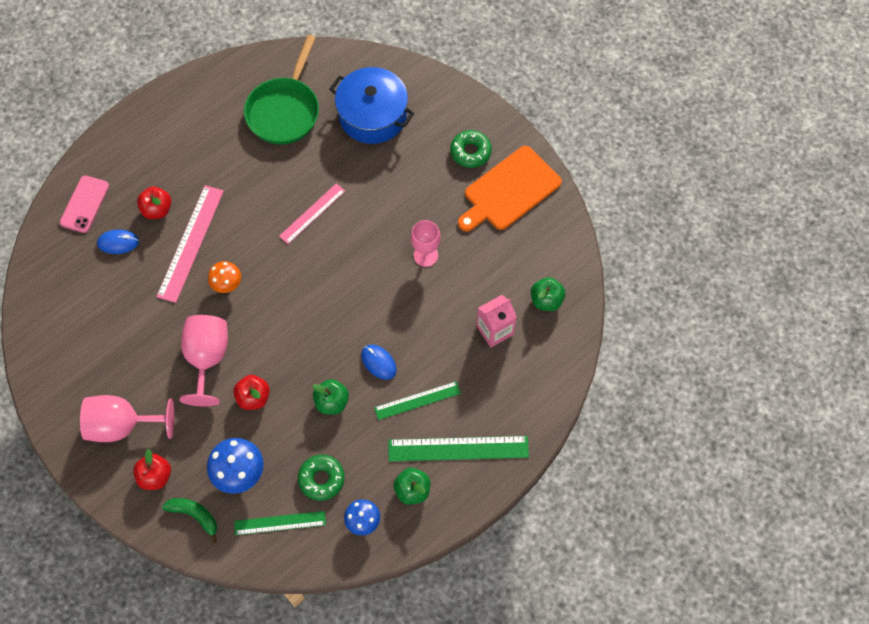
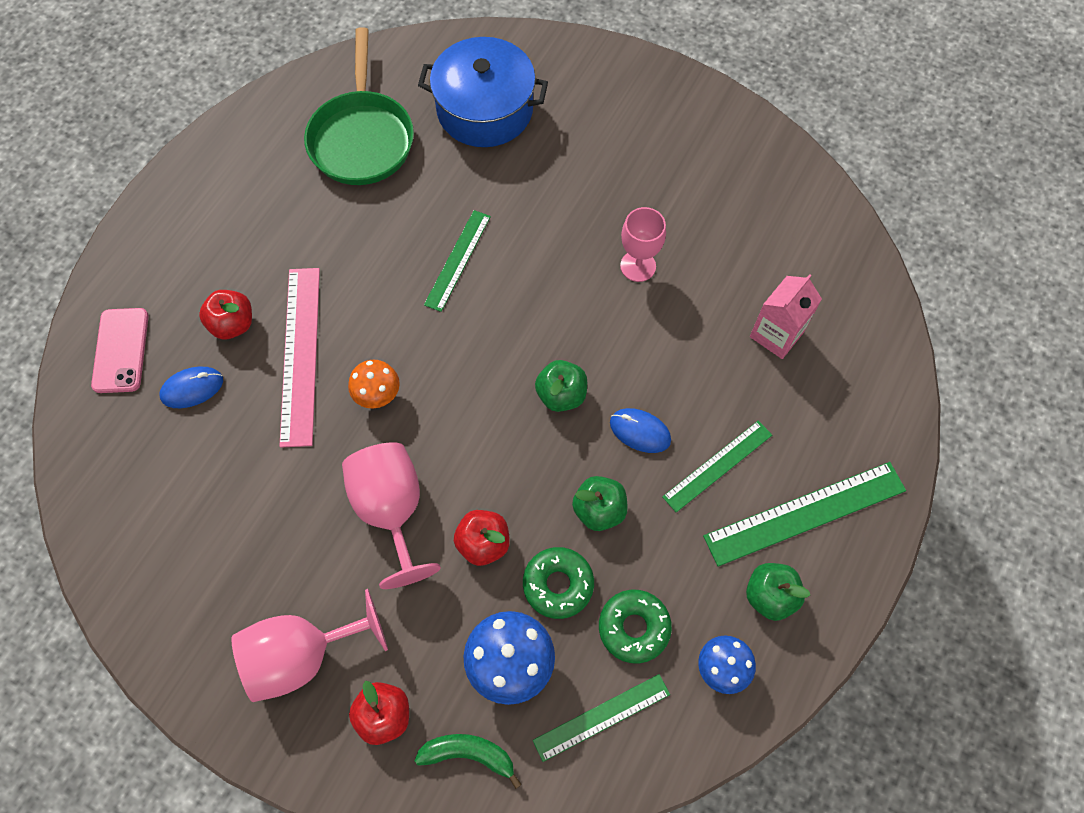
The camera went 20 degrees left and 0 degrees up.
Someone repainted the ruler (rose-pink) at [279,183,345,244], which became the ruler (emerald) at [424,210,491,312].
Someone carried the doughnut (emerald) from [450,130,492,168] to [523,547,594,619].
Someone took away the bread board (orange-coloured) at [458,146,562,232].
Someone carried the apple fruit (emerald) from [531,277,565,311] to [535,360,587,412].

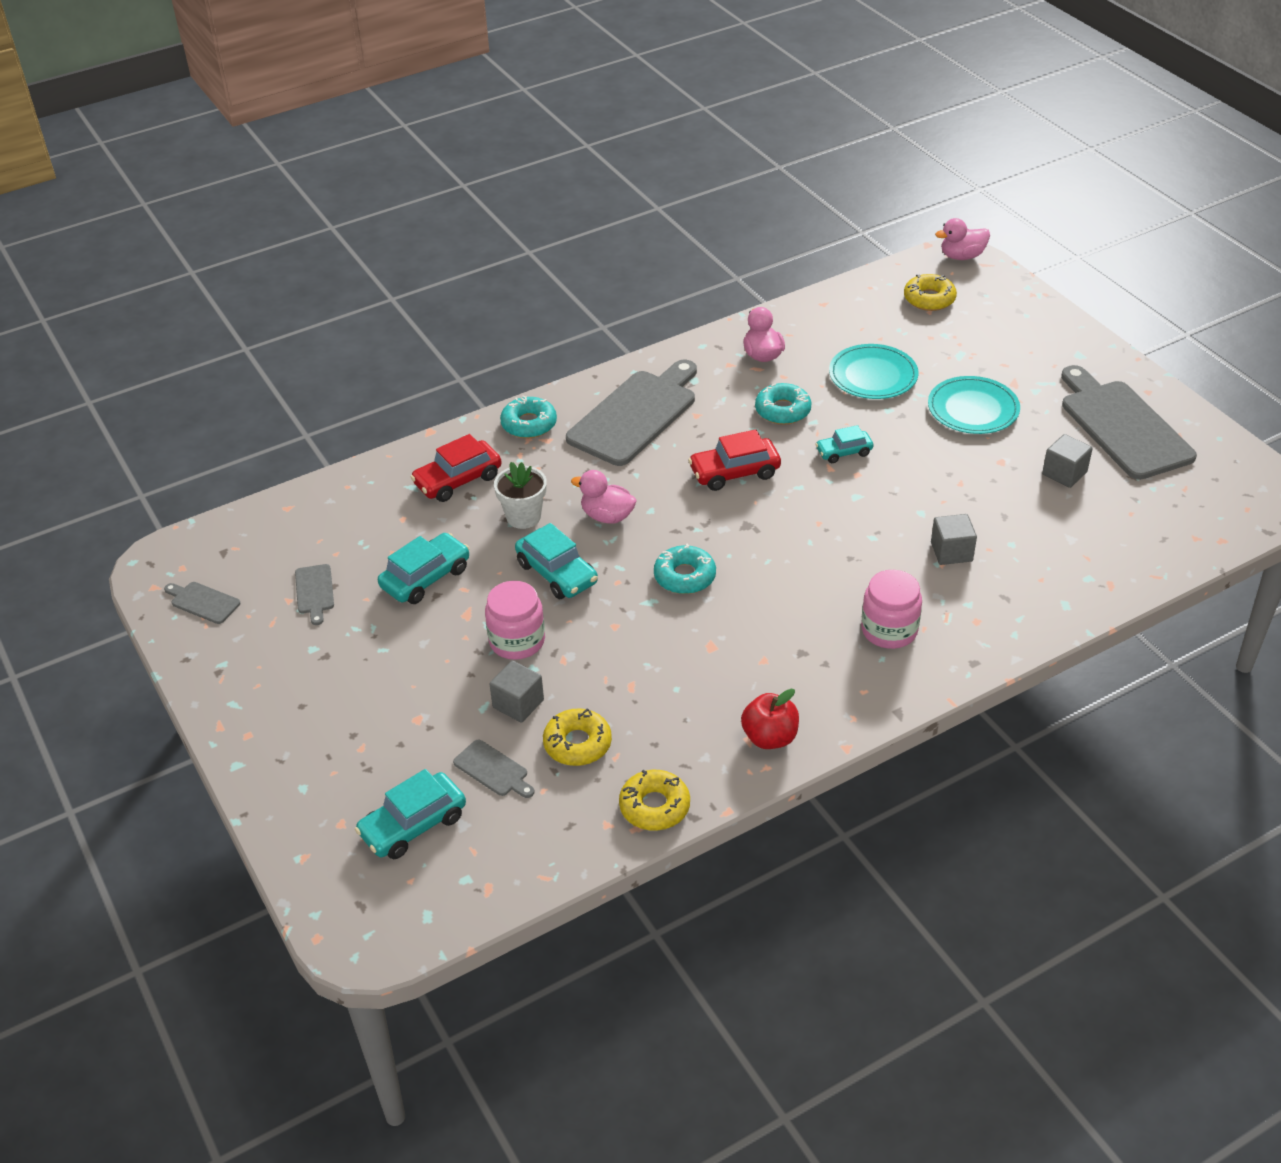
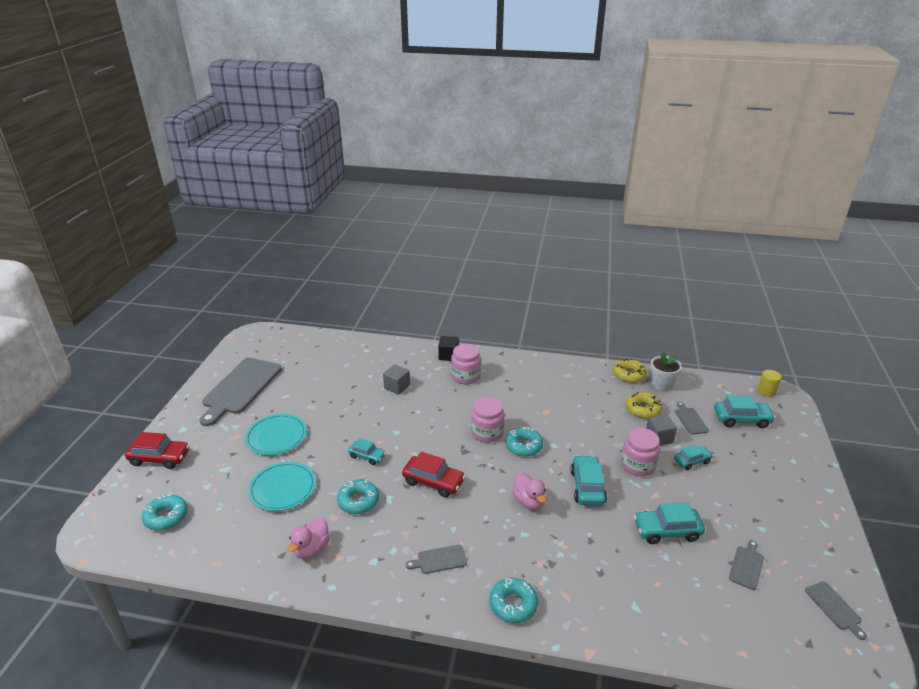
The camera went 140 degrees left and 10 degrees down.
Someone carried the automobile (red) from [410,434,502,502] to [125,432,190,469].
Someone carried the flower pot (pure white) from [494,462,547,529] to [651,352,682,391].
Someone scaled the bread board (gray) at [566,360,697,466] by 0.43.
Someone took away the apple fruit (red) at [741,689,799,749].
Someone repainted the doughnut (yellow) at [904,274,957,311], which became the doughnut (aqua) at [142,495,188,531].
Someone took away the rubber duck (rose-pink) at [935,218,990,260].
Someone took away the block (gray) at [1042,434,1093,488].
Someone put down the block (ebony) at [438,336,459,361].
Someone put down the jam jar (rose-pink) at [471,397,505,443].
Someone put down the automobile (aqua) at [674,445,713,470].
Someone put down the cylinder (yellow) at [757,370,782,397].

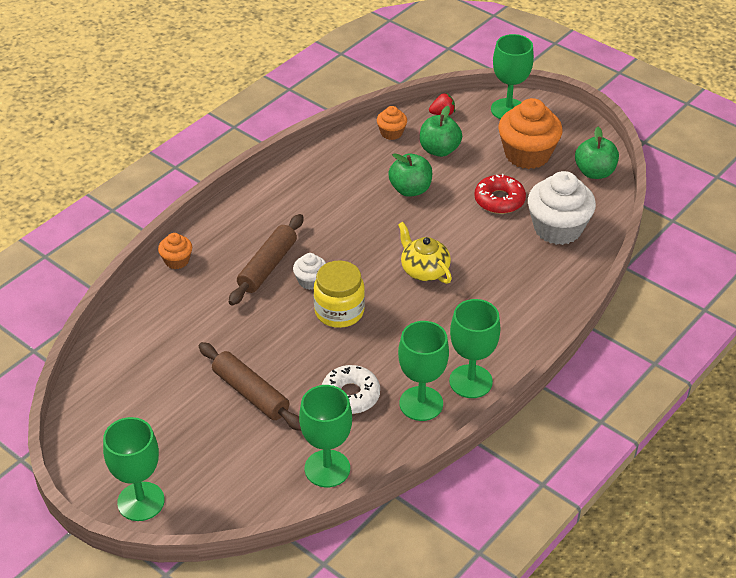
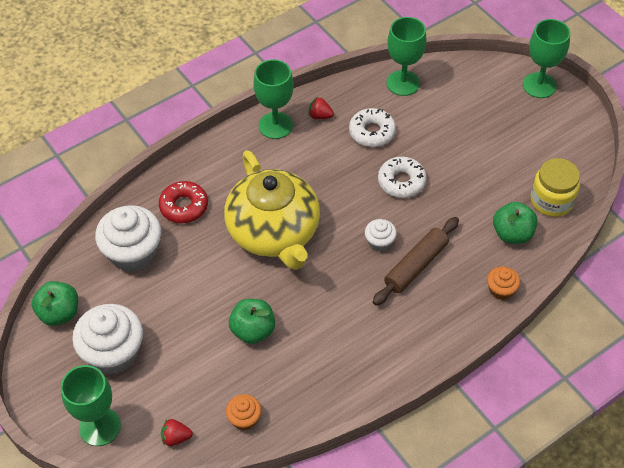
The camera went 165 degrees left and 10 degrees up.
Someone took away the rolling pin (brown) at [199,342,301,431].
Someone carried the jam jar (yellow) from [313,261,365,328] to [531,158,580,217].
Someone scaled the tea pot (yellow) at [398,222,452,284] by 2.06.
Someone swapped the chalice (emerald) at [398,321,449,421] for the strawberry (red) at [309,97,334,119].
Someone carried the apple fruit (emerald) from [420,106,462,157] to [493,202,537,244].
Someone carried the doughnut (red) from [474,174,526,214] to [159,181,208,223].
Someone repainted the fairy cake (orange-coloured) at [498,98,563,169], which became the fairy cake (pure white) at [72,304,143,375].
Someone put down the doughnut (pure white) at [378,157,427,198].

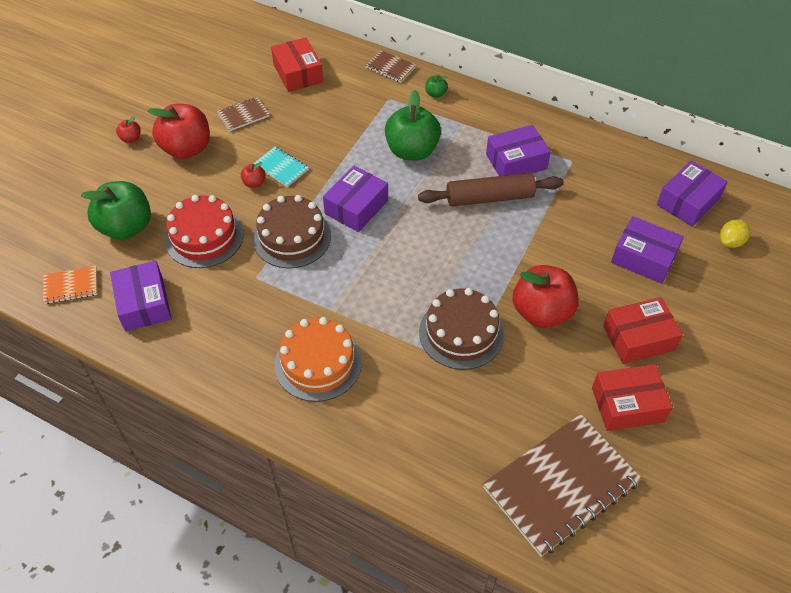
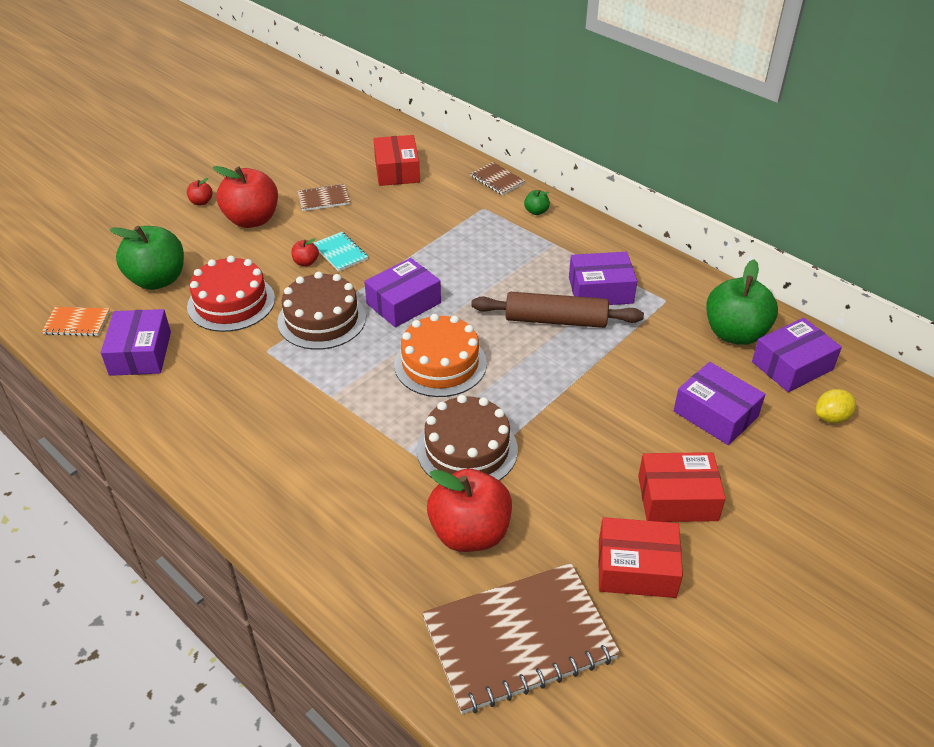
The camera went 15 degrees right and 10 degrees down.
Someone carried the layer cake (orange-coloured) from [275,317,362,402] to [394,314,487,397].
Someone carried the apple fruit (emerald) from [385,90,441,161] to [706,259,778,345].
Someone carried the apple fruit (red) from [513,265,579,328] to [427,469,512,552].

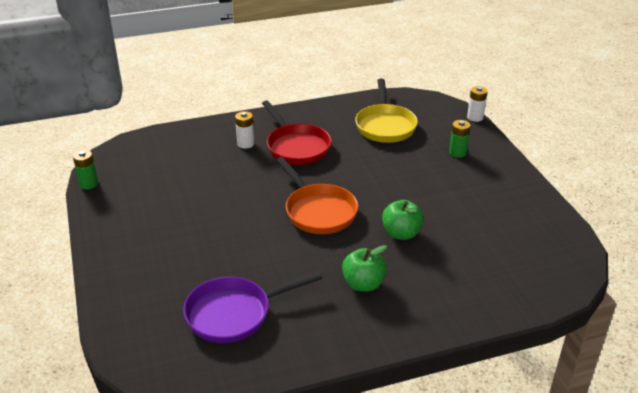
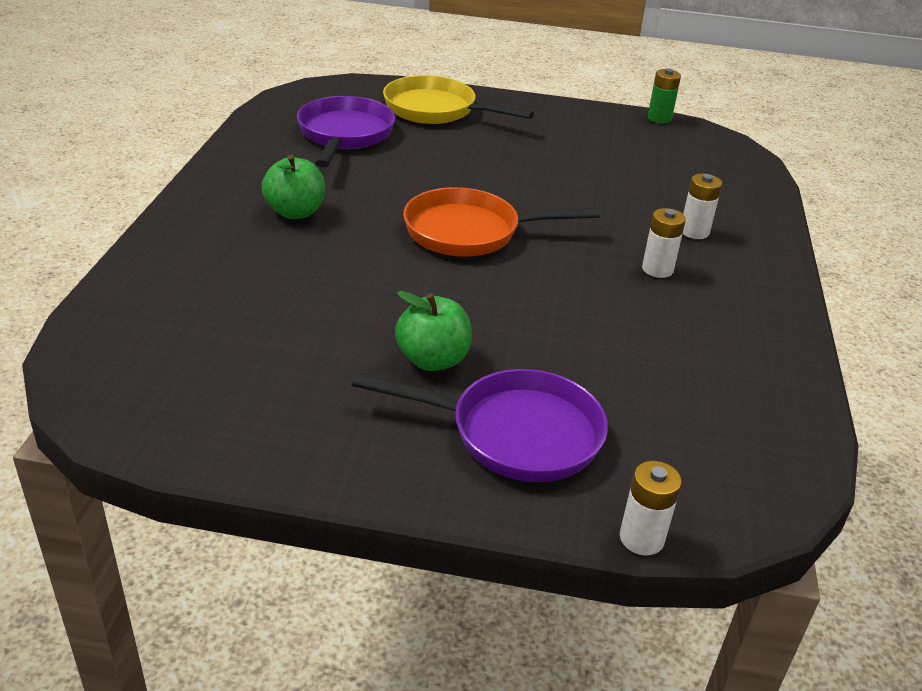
The camera went 115 degrees right and 0 degrees up.
Someone swapped the frying pan (red) at [262,101,332,165] for the AA battery (pure white) at [642,208,686,278].
Someone carried the frying pan (yellow) from [355,79,418,143] to [383,75,534,124].
Someone carried the apple fruit (emerald) from [382,200,424,240] to [395,291,472,371].
Someone swapped the AA battery (emerald) at [449,120,471,158] for the frying pan (royal purple) at [351,369,608,482].

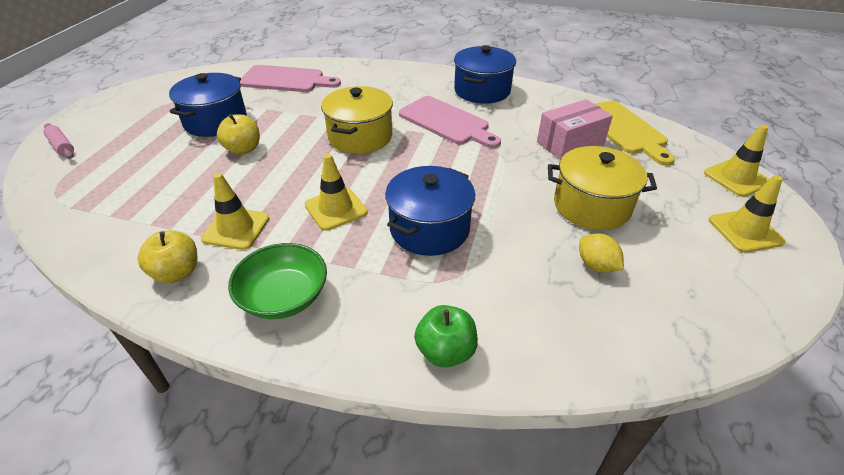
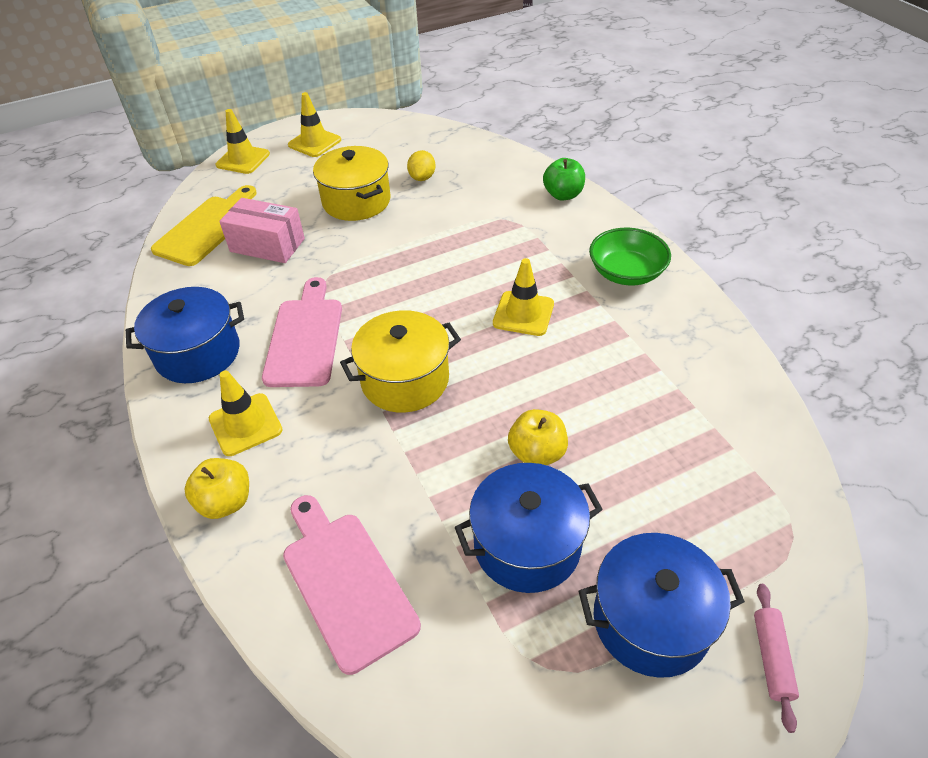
The camera went 130 degrees left and 5 degrees up.
Someone carried the apple fruit (yellow) from [138,231,198,283] to [184,458,249,519].
Someone carried the traffic cone (yellow) from [201,173,270,250] to [209,370,283,456].
Someone carried the pot (royal blue) from [385,166,475,256] to [579,533,745,678].

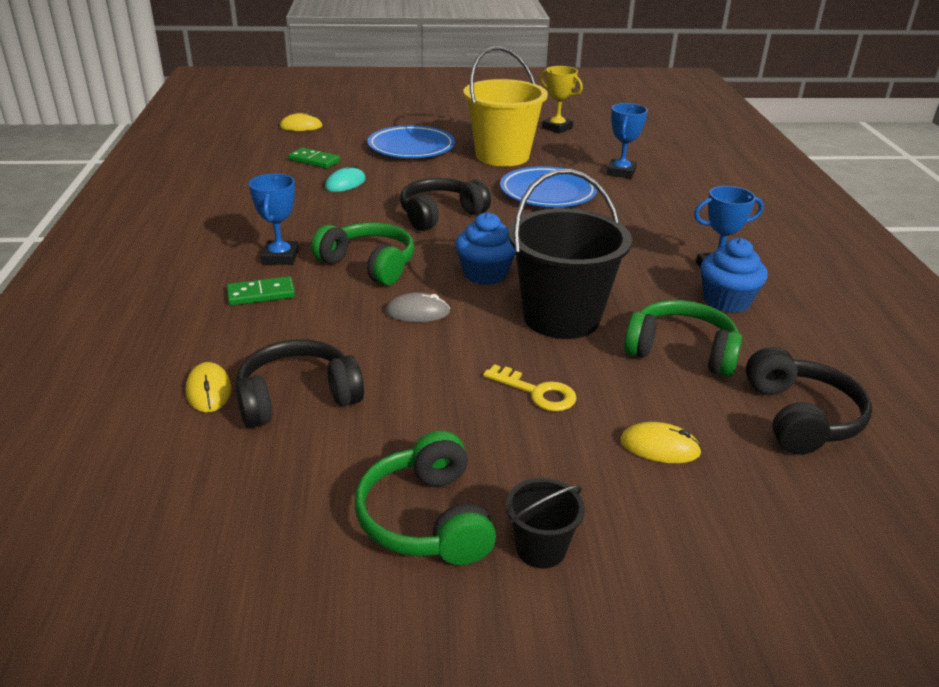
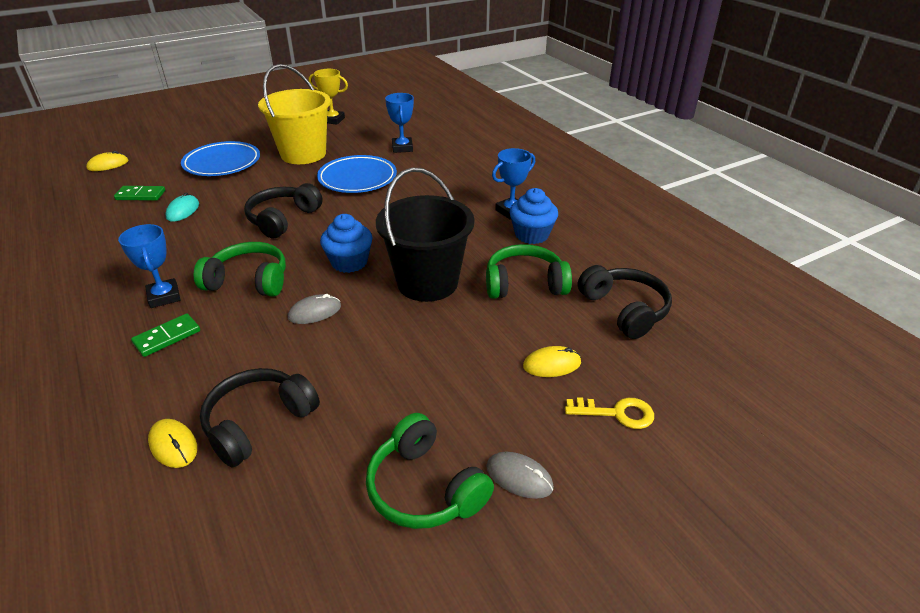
The camera went 25 degrees left and 5 degrees up.
Someone carried the key (yellow) from [483,364,577,411] to [565,397,654,429].
Someone swapped the sand bucket (ebony) at [506,478,585,568] for the PC mouse (gray) at [486,452,554,499].

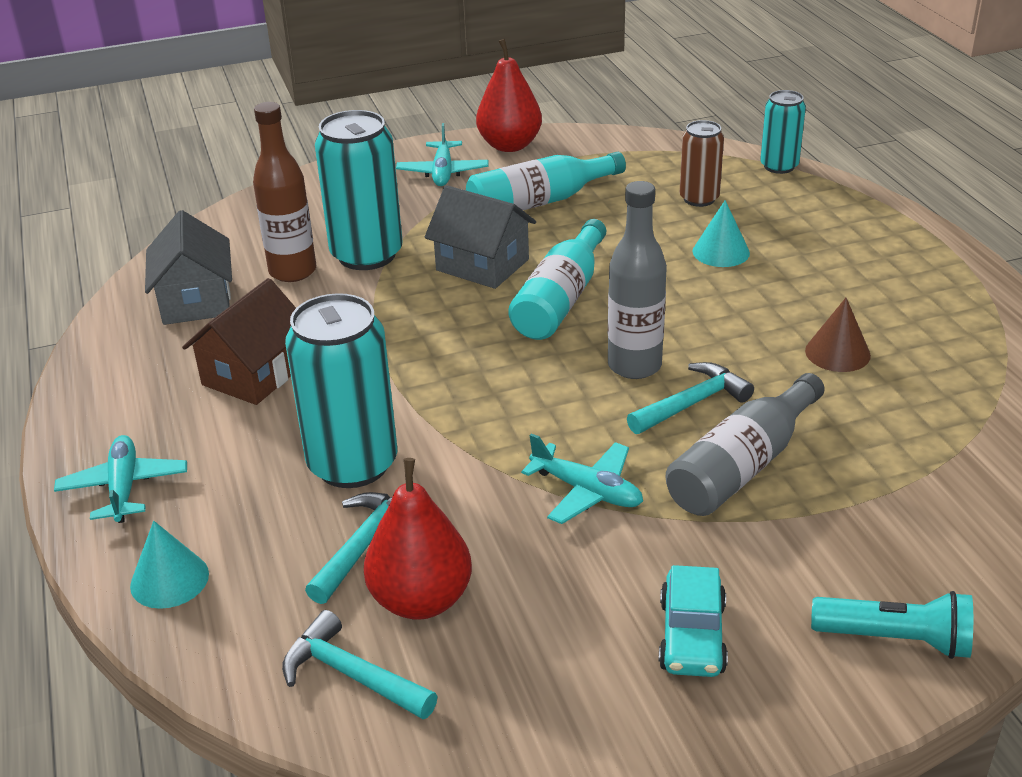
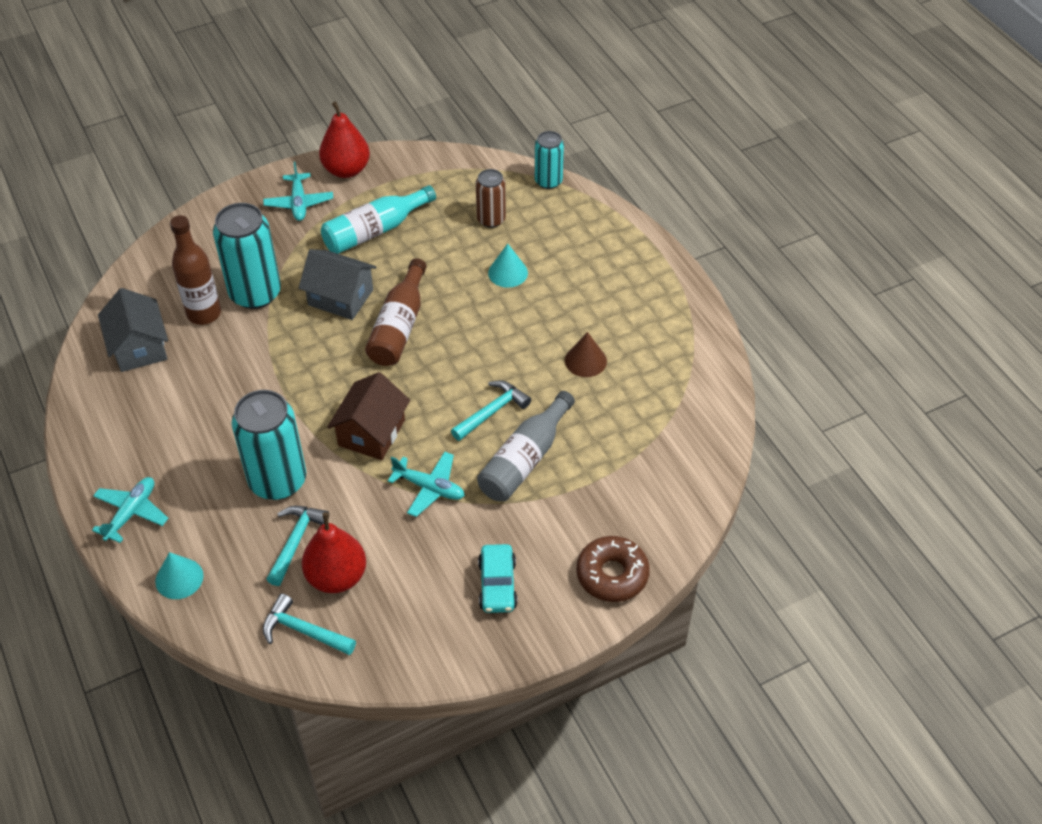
The camera went 10 degrees left and 15 degrees up.
Someone rotated the plane (aqua) at [54,435,187,523] by 45 degrees clockwise.
Someone carried the toy house (brown) from [182,278,296,405] to [327,372,410,460].
Someone repainted the drink bottle (aqua) at [508,219,606,340], which became the drink bottle (brown) at [365,258,427,366].
Someone took away the drink bottle (gray) at [608,181,667,379].
Someone swapped the flashlight (aqua) at [811,591,973,659] for the doughnut (brown) at [576,536,650,602].

